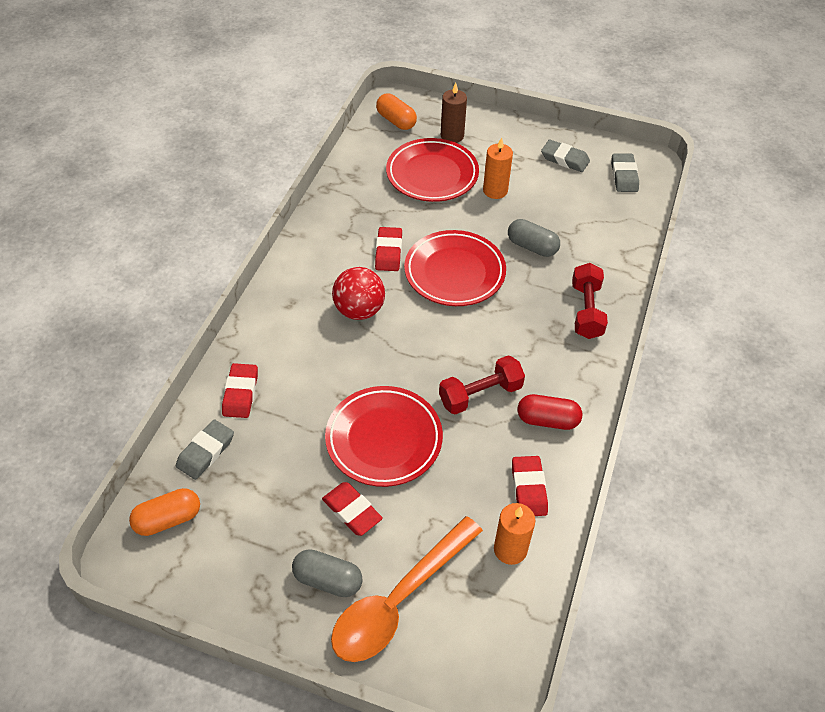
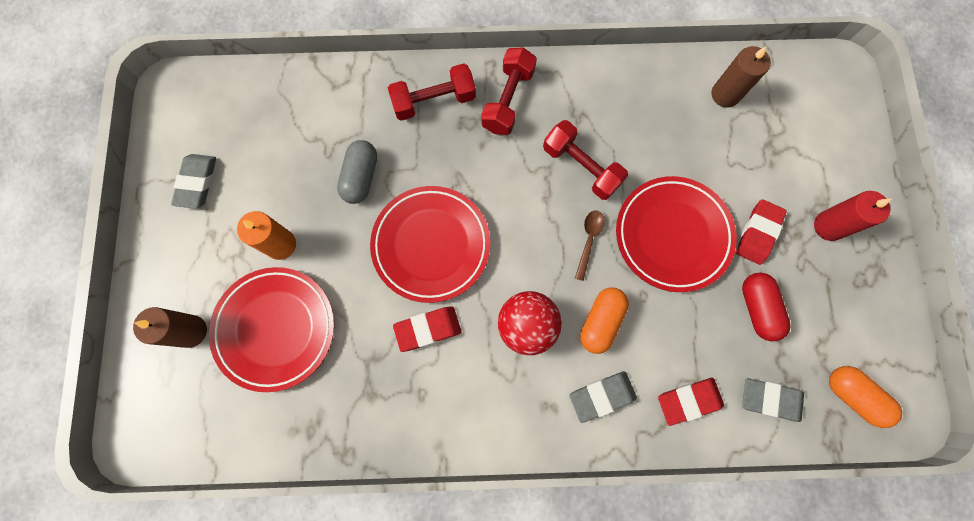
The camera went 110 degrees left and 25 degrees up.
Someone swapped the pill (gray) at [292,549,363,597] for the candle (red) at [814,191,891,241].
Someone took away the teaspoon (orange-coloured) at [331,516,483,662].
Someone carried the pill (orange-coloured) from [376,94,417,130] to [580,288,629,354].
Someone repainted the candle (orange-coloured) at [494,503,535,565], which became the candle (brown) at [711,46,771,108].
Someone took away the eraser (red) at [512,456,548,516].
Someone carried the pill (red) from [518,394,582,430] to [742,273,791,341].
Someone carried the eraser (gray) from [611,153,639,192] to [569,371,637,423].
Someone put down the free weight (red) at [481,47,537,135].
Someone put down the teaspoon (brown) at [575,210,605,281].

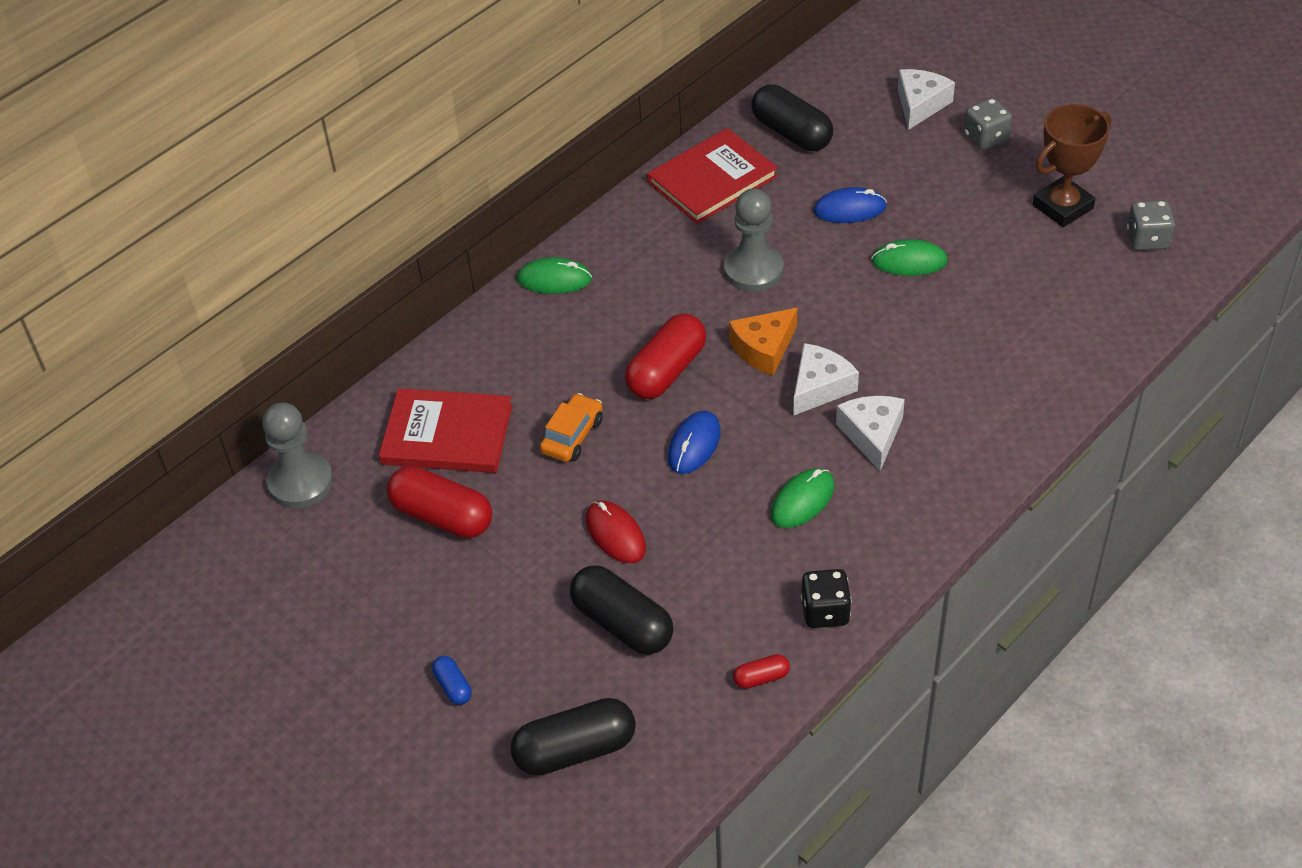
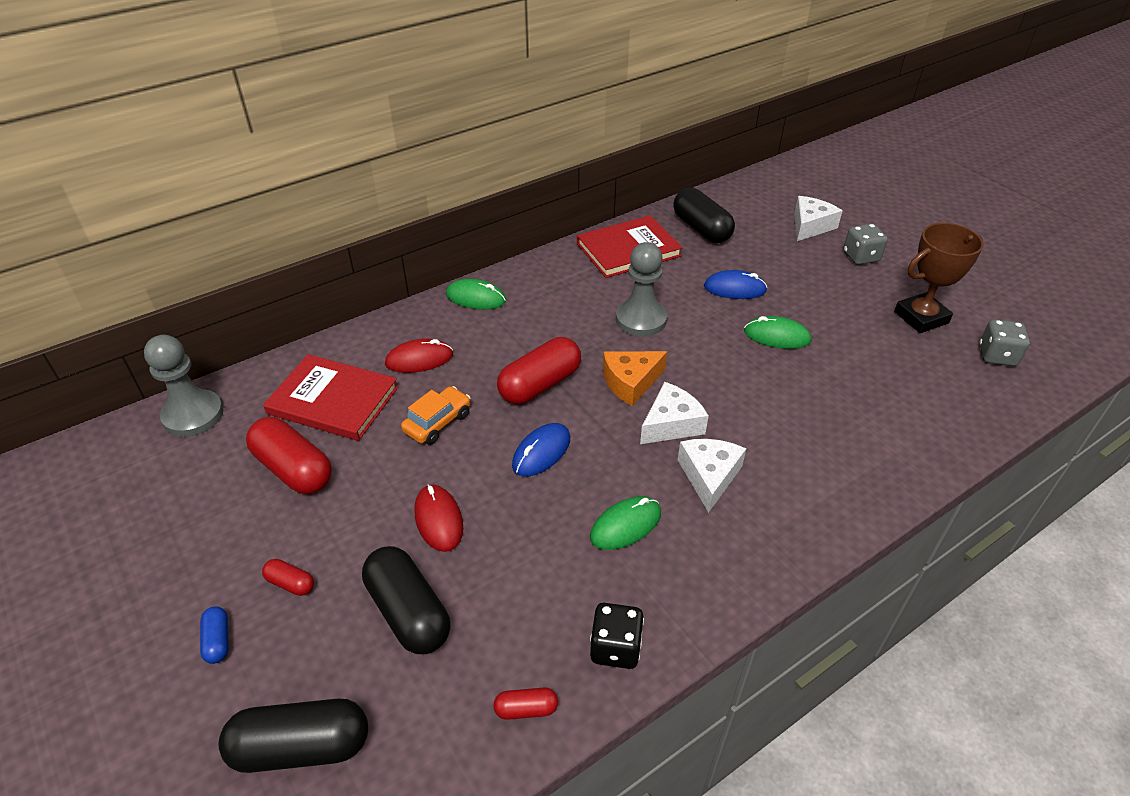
The camera went 10 degrees right and 5 degrees down.
Someone put down the pill (red) at [262,559,314,596].
Someone put down the PC mouse (red) at [385,339,453,373].

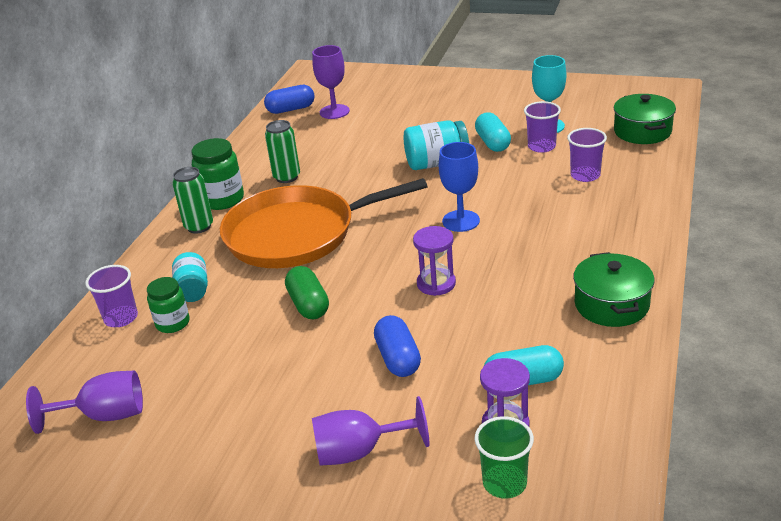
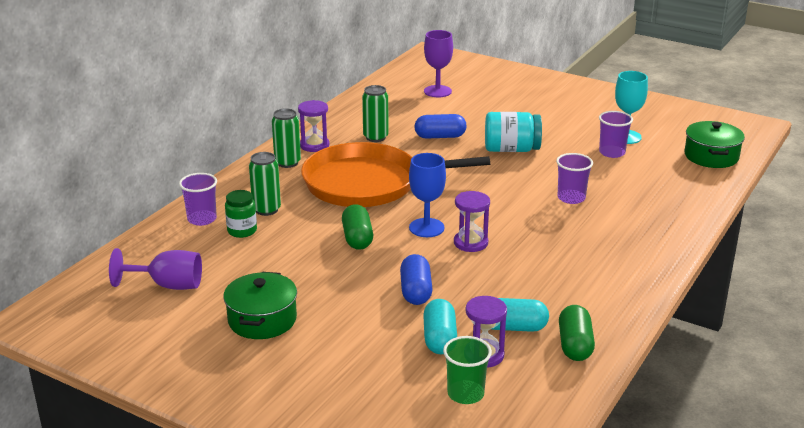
The camera went 10 degrees right and 5 degrees down.
Someone swapped the jam jar (aqua) at [172,252,208,302] for the can (emerald) at [249,152,281,216].
Someone swapped the jam jar (emerald) at [191,138,244,210] for the sand timer (royal purple) at [298,100,330,152].
Someone carried the pill (royal blue) from [264,85,315,114] to [415,114,467,139].
Someone took away the chalice (royal purple) at [312,396,429,466].
Someone carried the chalice (royal blue) from [439,142,480,232] to [409,153,446,237].
Someone carried the pill (aqua) from [475,112,511,152] to [423,299,457,354].
Someone carried the beaker (royal purple) from [567,128,607,182] to [556,153,593,204].
Someone carried the pot (emerald) from [573,252,655,327] to [223,272,297,339].
Someone put down the pill (emerald) at [559,305,595,361].

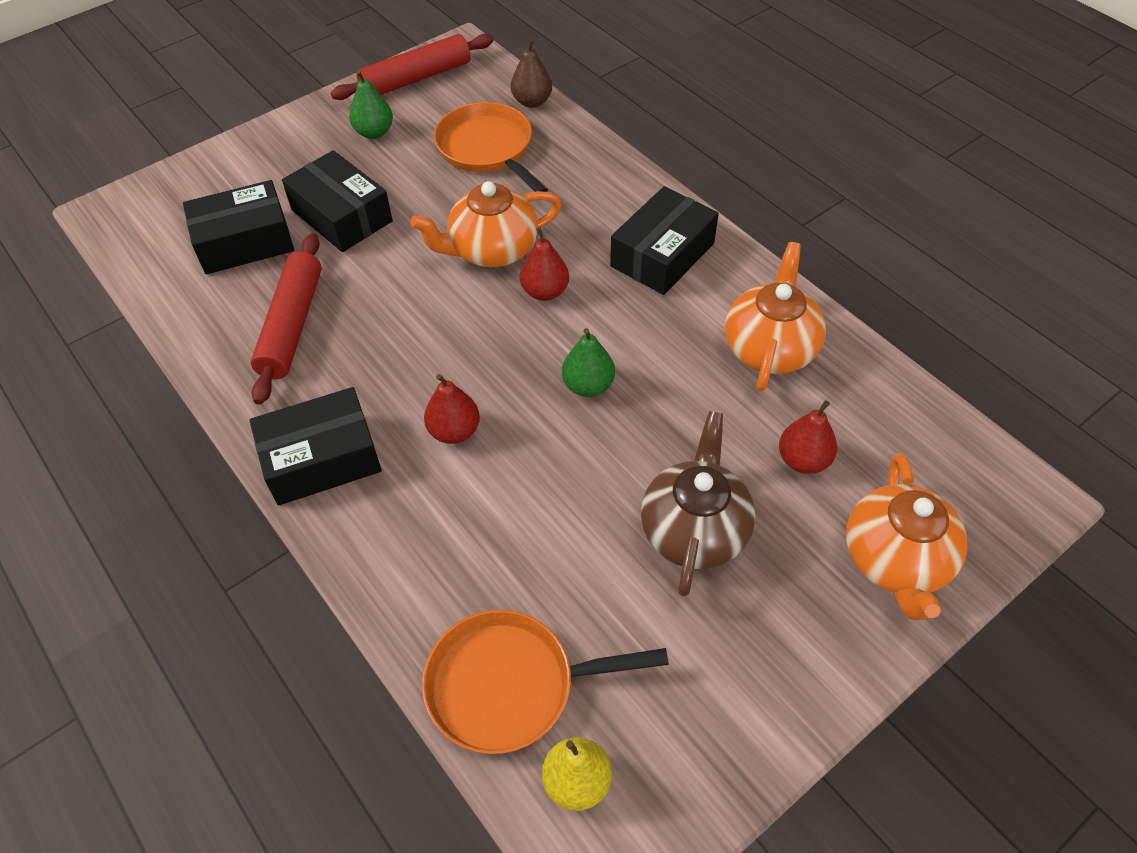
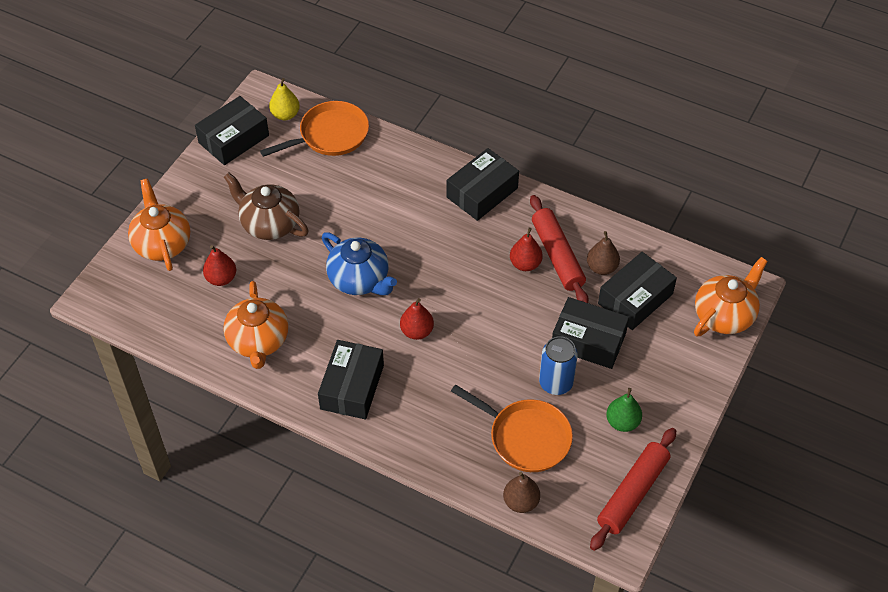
The camera went 155 degrees right and 0 degrees up.
Someone carried the tea pot (orange-coloured) from [411,181,562,267] to [694,257,768,336].
Someone carried the toy pear (red) from [424,374,480,444] to [510,228,543,271].
Someone swapped the toy pear (emerald) at [562,328,615,397] for the tea pot (royal blue) at [322,232,397,295].
Someone rotated the tea pot (brown) at [641,411,755,596] by 135 degrees clockwise.
Someone put down the package (ebony) at [195,96,269,165].
Someone put down the can (royal blue) at [539,336,578,395].
Someone put down the toy pear (brown) at [587,231,620,275].

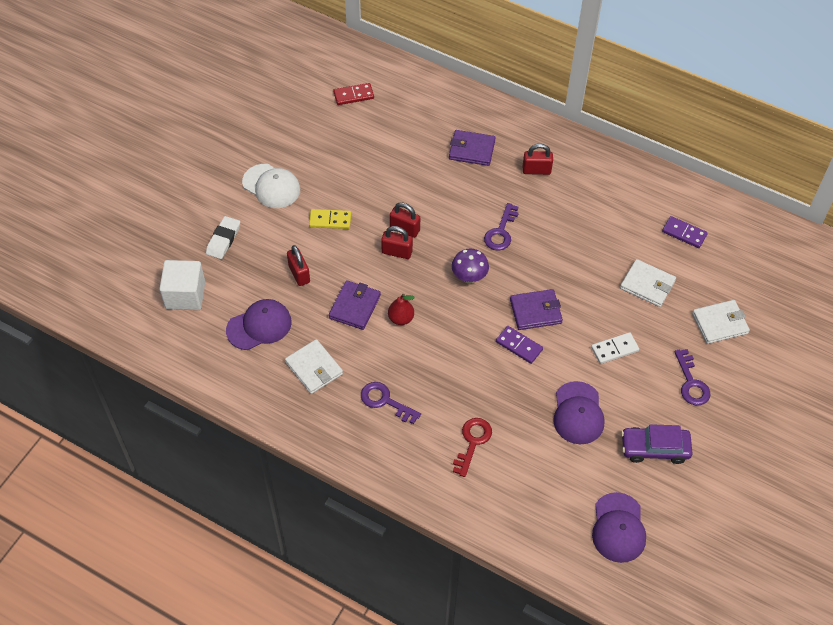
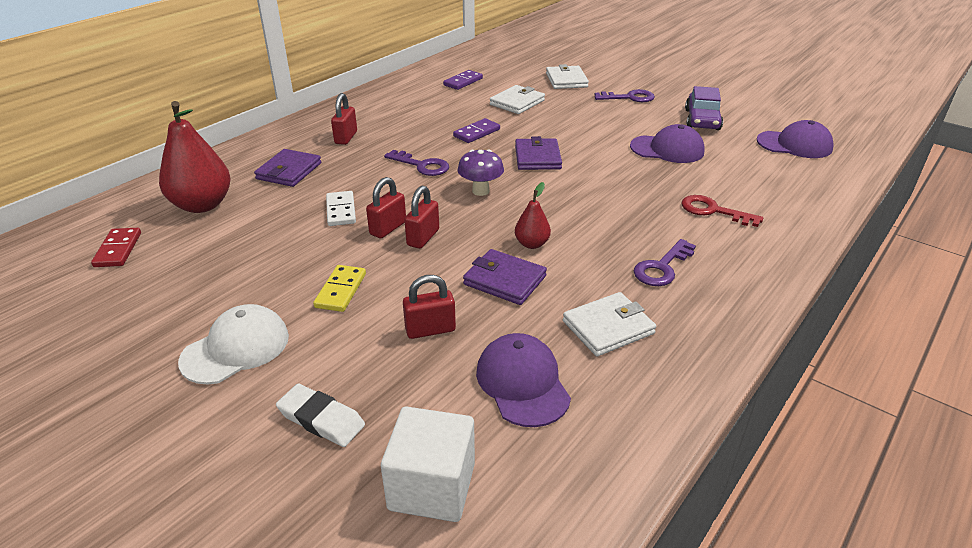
The camera went 80 degrees left and 20 degrees down.
Someone carried the domino (royal purple) from [496,326,543,364] to [453,118,500,143].
Someone carried the domino (pure white) from [591,332,639,364] to [326,191,356,226].
Someone put down the toy pear (red) at [159,101,231,213].

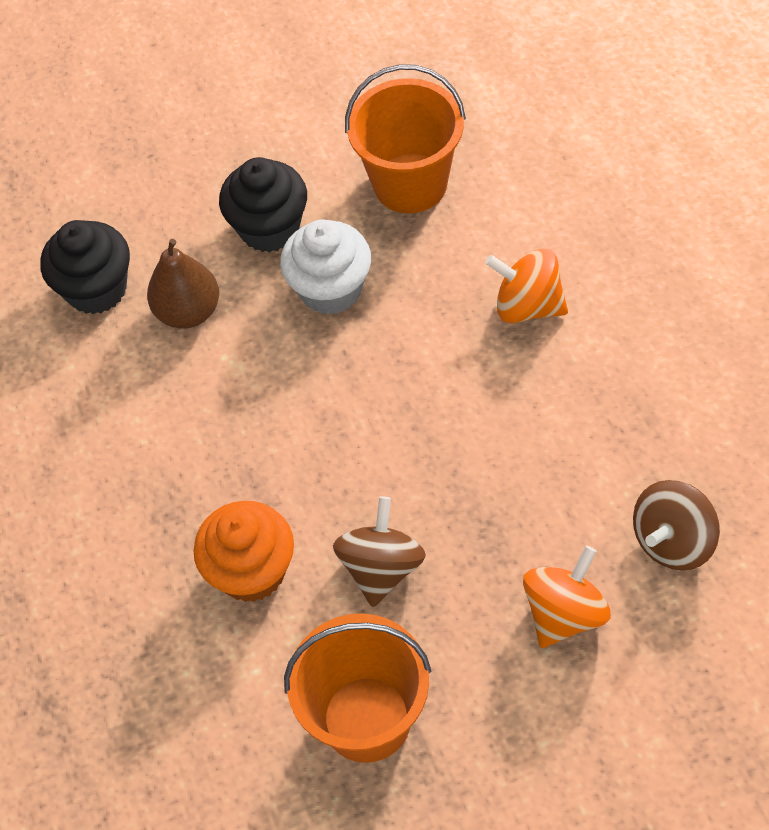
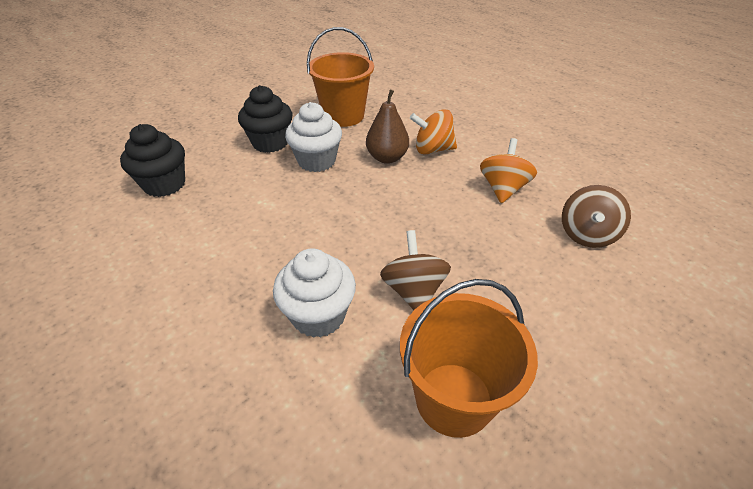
The camera went 25 degrees left and 15 degrees down.
Someone carried the toy pear (brown) from [147,239,219,329] to [366,90,409,164].
Someone repainted the fairy cake (orange-coloured) at [193,501,294,602], which became the fairy cake (pure white) at [273,249,356,338].
Someone carried the spinning top (orange-coloured) from [523,546,611,648] to [480,138,537,203].

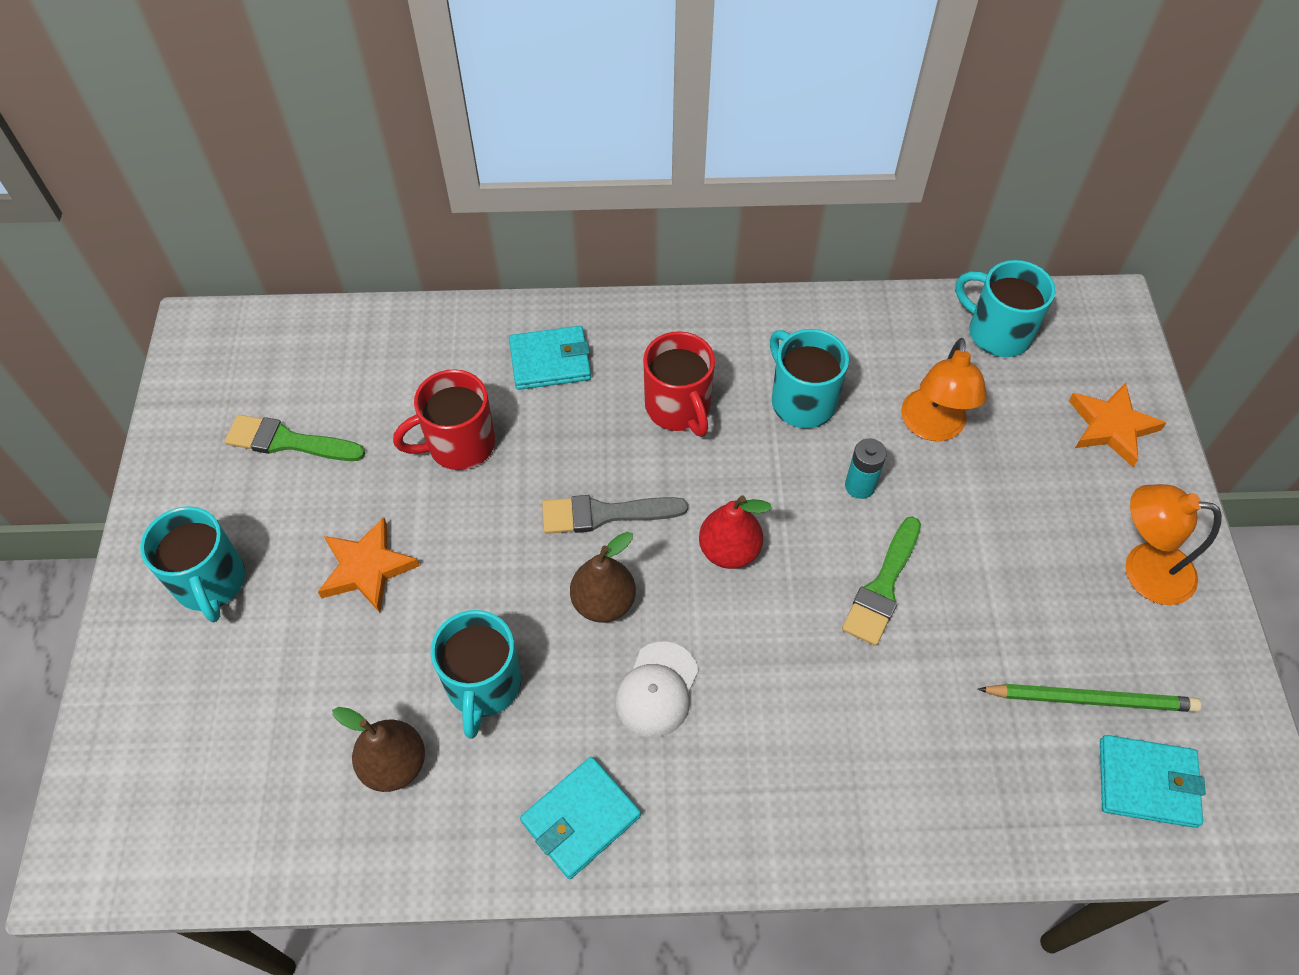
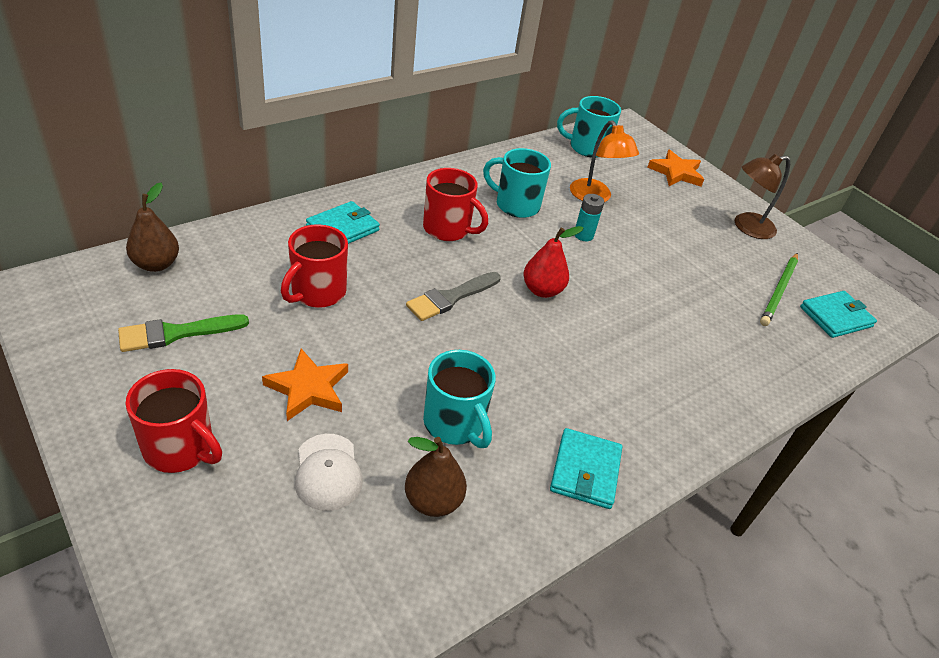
The camera went 40 degrees left and 15 degrees down.
Someone repainted the coffee mug (aqua) at [140,506,245,622], which became the coffee mug (red) at [125,369,222,473].
Someone carried the toy pear (brown) from [570,532,636,623] to [126,183,179,272].
Someone carried the baseball cap (pure white) from [616,642,698,737] to [295,434,363,511].
Someone took away the brush (emerald) at [842,517,921,646].
Someone rotated the pencil (emerald) at [978,684,1201,712] by 150 degrees clockwise.
Someone repainted the desk lamp (orange-coloured) at [1126,484,1222,605], which became the desk lamp (brown) at [735,154,790,239].

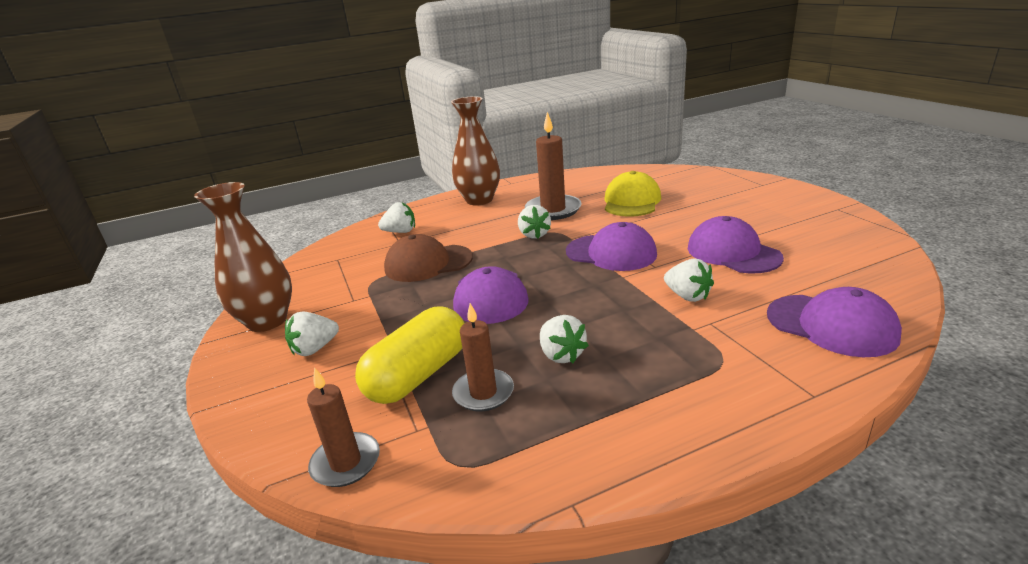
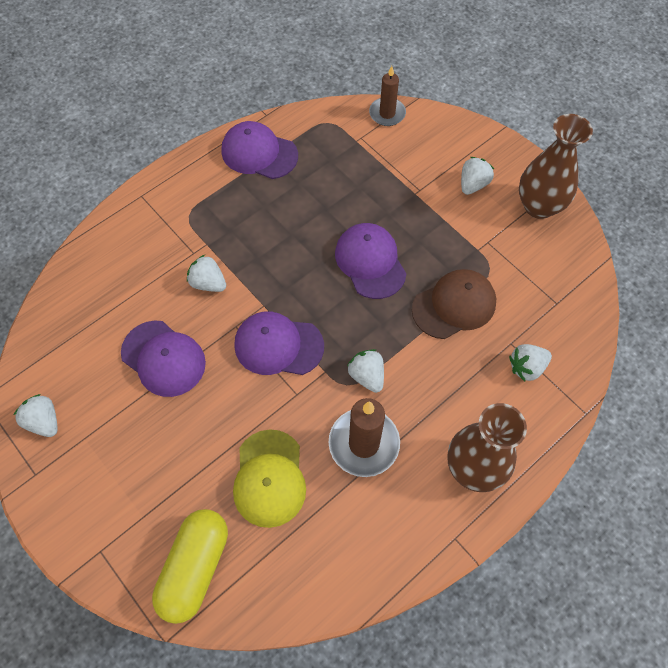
The camera went 160 degrees right and 35 degrees up.
Someone carried the pill (yellow) from [355,306,465,404] to [152,509,228,624].
Someone took away the candle (brown) at [452,303,514,411].
Someone carried the strawberry (pure white) from [540,315,589,363] to [14,394,58,437].
Someone carried the baseball cap (royal purple) from [767,287,902,357] to [221,121,298,179].

